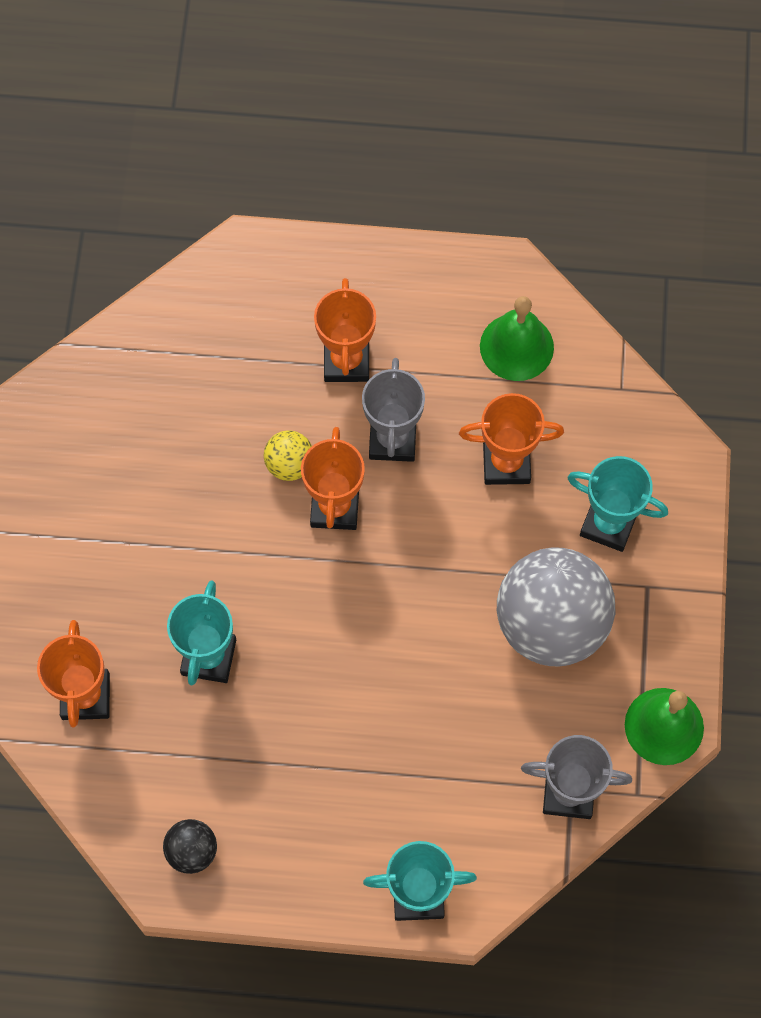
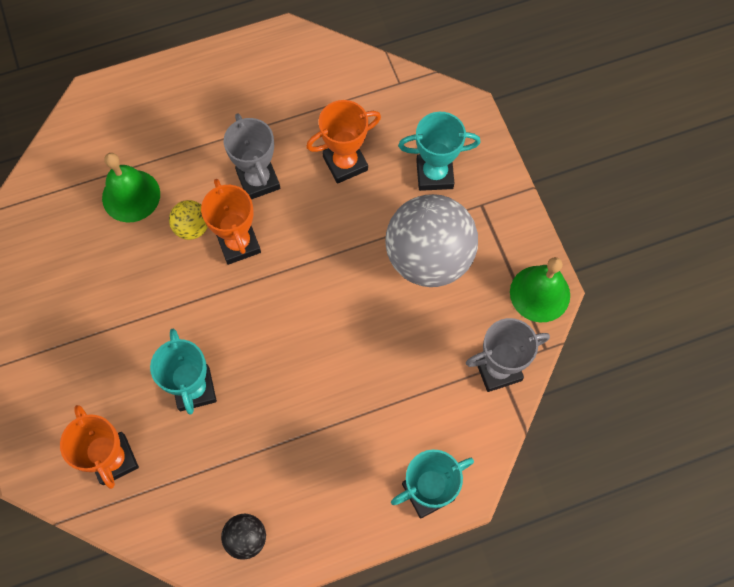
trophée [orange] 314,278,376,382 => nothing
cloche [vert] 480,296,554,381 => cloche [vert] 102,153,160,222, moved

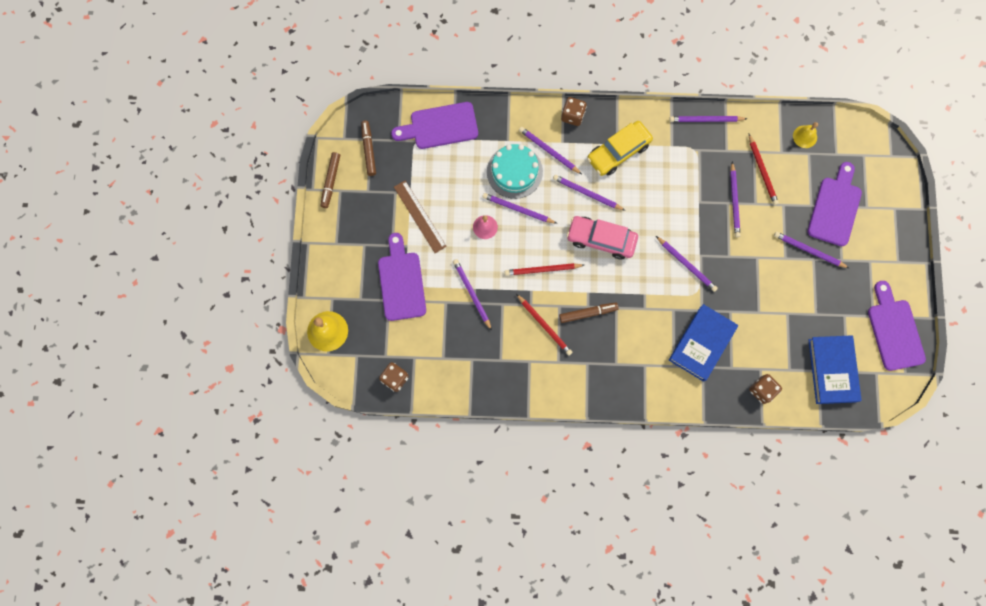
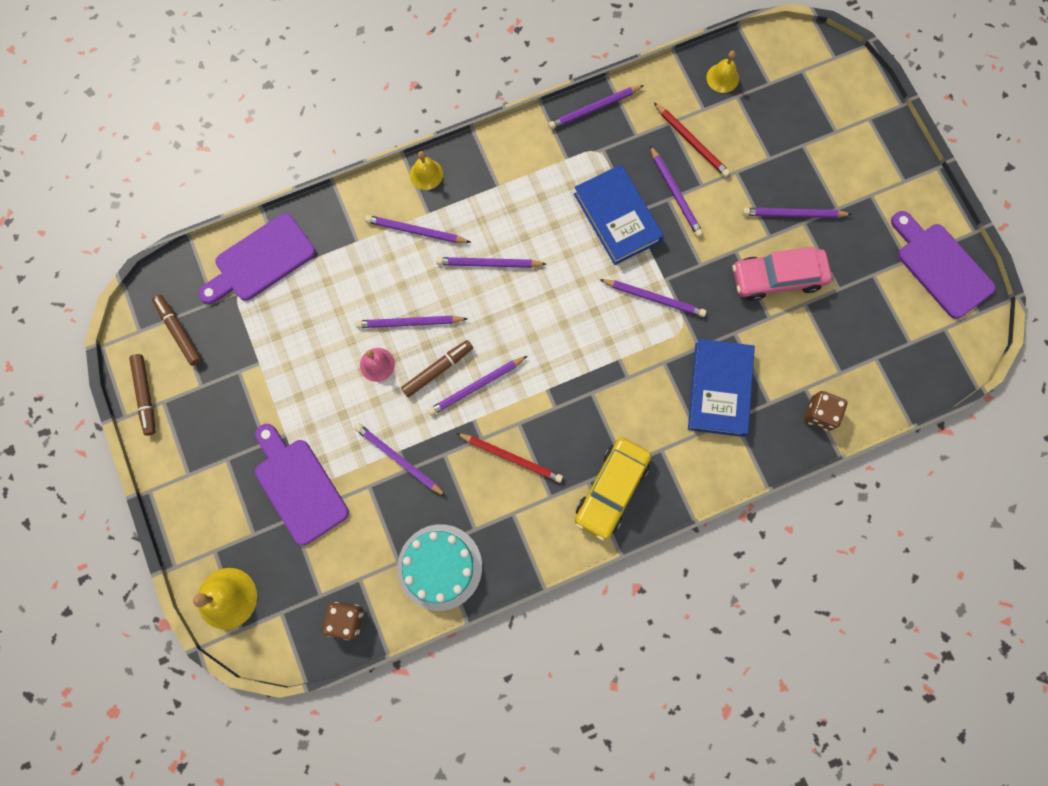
dé [marron] 561,97,587,126 => cloche [jaune] 410,151,443,190
voiture [jaune] 587,121,653,176 => voiture [jaune] 575,438,651,541, moved
gâteau [turquoise] 487,144,543,199 => gâteau [turquoise] 397,524,482,611, moved
planche à découper [violet] 808,162,862,246 => nothing
règle [marron] 394,180,447,253 => nothing
voiture [rose] 567,216,638,259 => voiture [rose] 732,247,832,301, moved
crayon [rouge] 505,263,584,276 => crayon [violet] 428,356,527,416
feutre [marron] 559,302,619,323 => feutre [marron] 401,340,473,397, moved
livre [bleu] 808,335,862,404 => livre [bleu] 574,164,664,265, moved

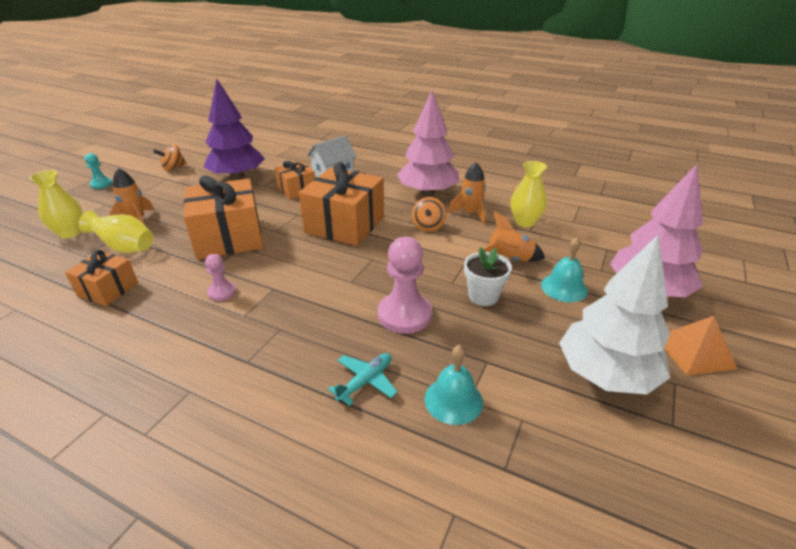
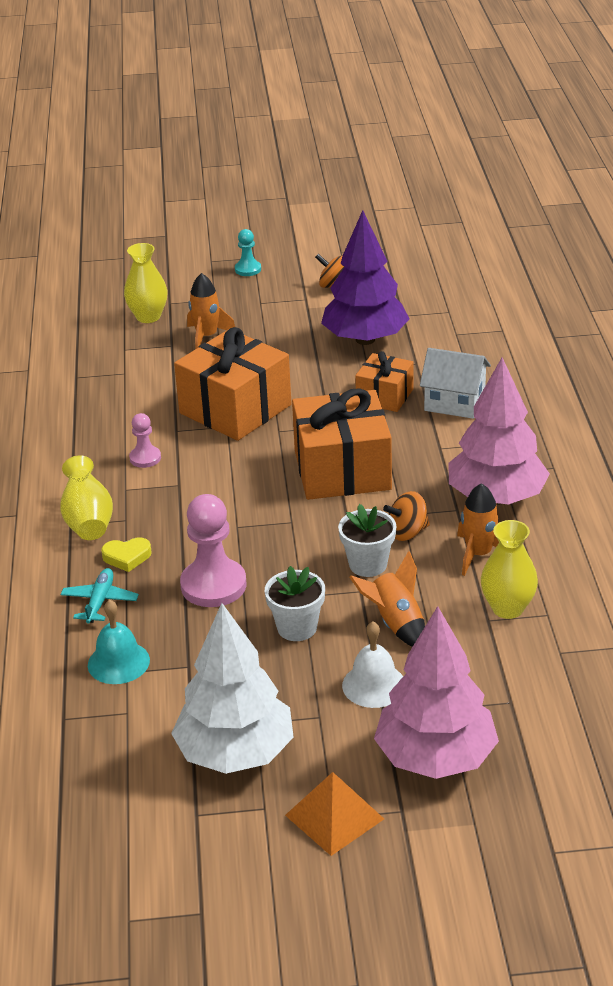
vase [jaune] 78,210,153,253 => vase [jaune] 60,455,113,540, moved
cloche [turquoise] 541,237,588,302 => cloche [blanc] 342,621,403,708
cadeau [orange] 65,250,138,306 => nothing
avion [turquoise] 328,353,398,406 => avion [turquoise] 61,568,139,623, 90 degrees counterclockwise
nothing => pot de fleurs [blanc] 338,504,396,577
nothing => cœur [jaune] 101,537,152,572

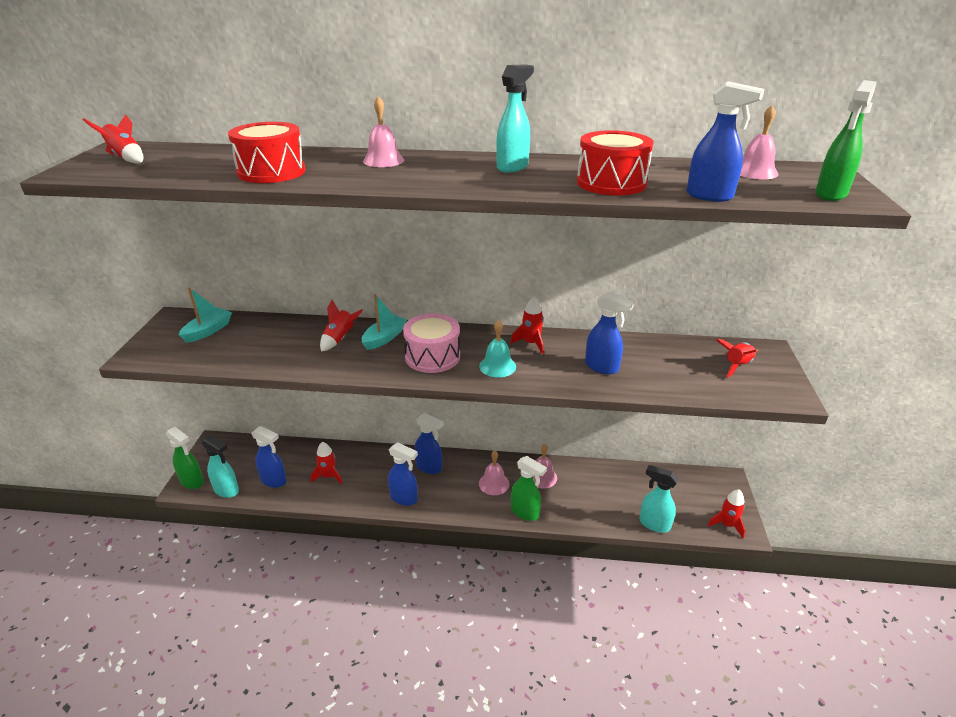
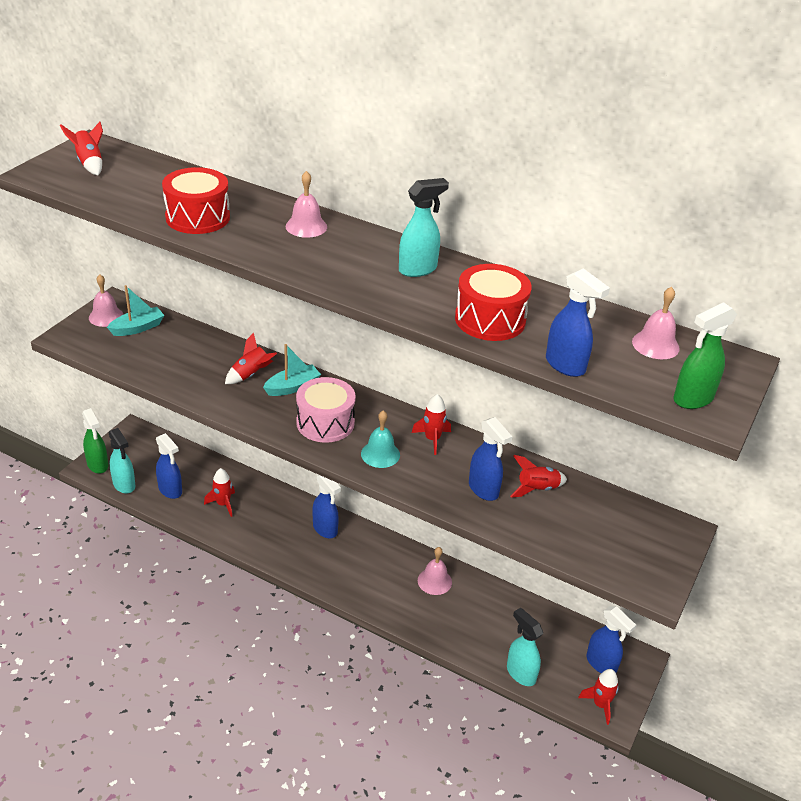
fusée [rouge] 716,339,758,378 => fusée [rouge] 510,455,567,498, moved
vaporisateur [bleu] 388,442,418,506 => vaporisateur [bleu] 586,606,637,673, moved
cloche [rose] 479,450,509,495 => cloche [rose] 89,274,124,327, moved
vaporisateur [vert] 511,456,547,521 => nothing

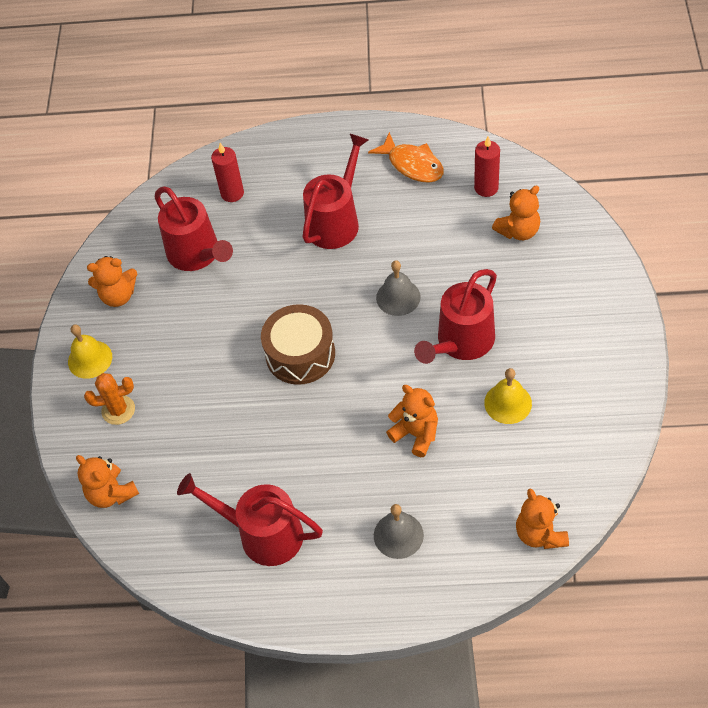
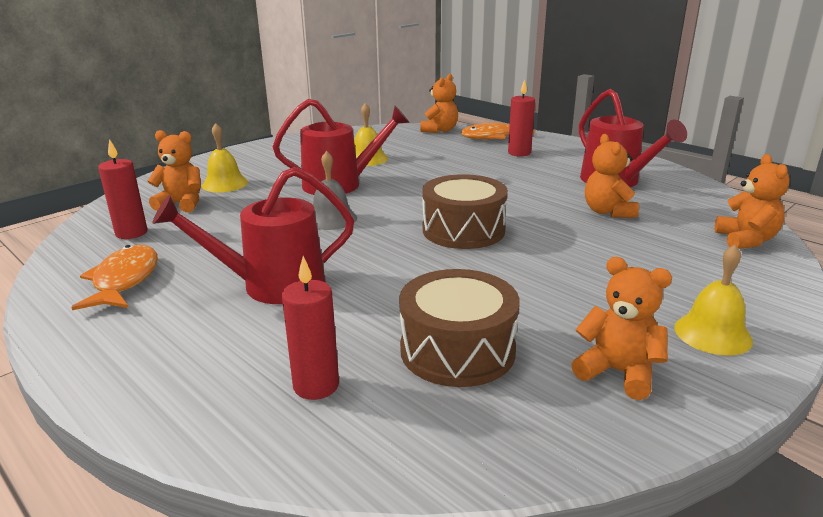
arrosoir [rouge] 154,186,233,271 => tambour [marron] 399,269,520,387
cactus [orange] 84,373,135,425 => nothing
ours en peluche [orange] 386,385,438,457 => ours en peluche [orange] 585,134,639,218, moved
cloche [gris] 374,504,424,559 => bougie [rouge] 508,79,535,157
nothing => cloche [jaune] 202,123,248,192
nothing => poisson [orange] 461,123,535,139

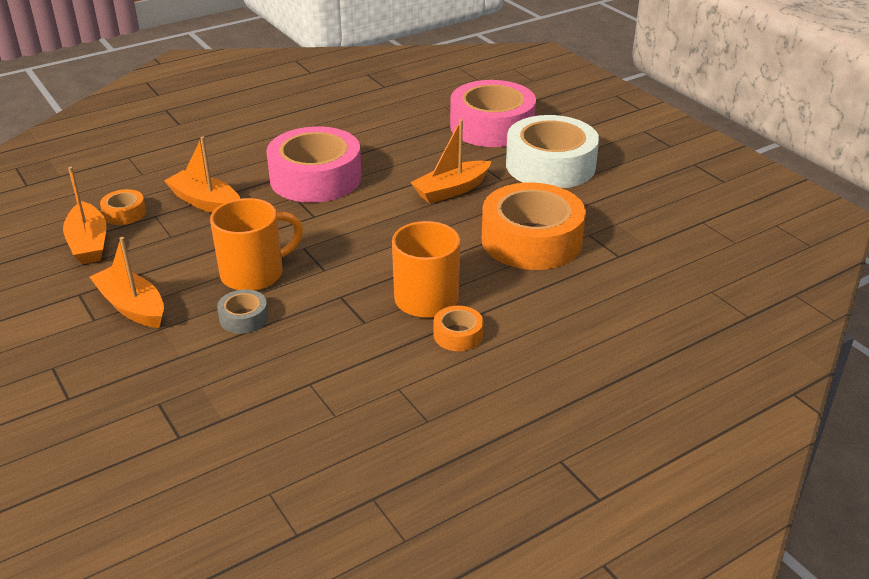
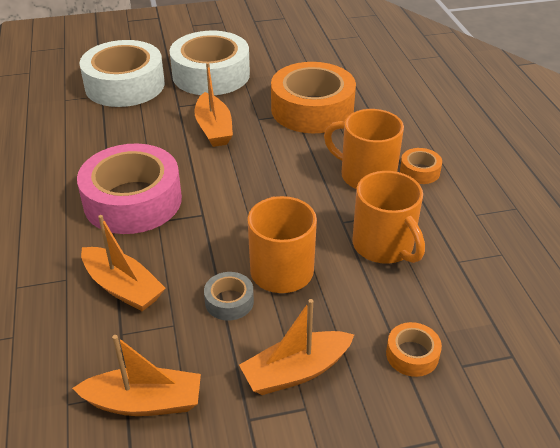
ruban adhésif [rose] 450,80,536,147 => ruban adhésif [blanc] 79,40,165,107
bateau [orange] 164,136,240,213 => bateau [orange] 81,215,166,311, 105 degrees counterclockwise
ruban adhésif [orange] 100,189,146,225 => ruban adhésif [orange] 386,322,442,377, moved
ruban adhésif [gris] 217,289,268,334 => ruban adhésif [gris] 204,272,254,321, moved
nothing => tasse [orange] 353,171,425,264

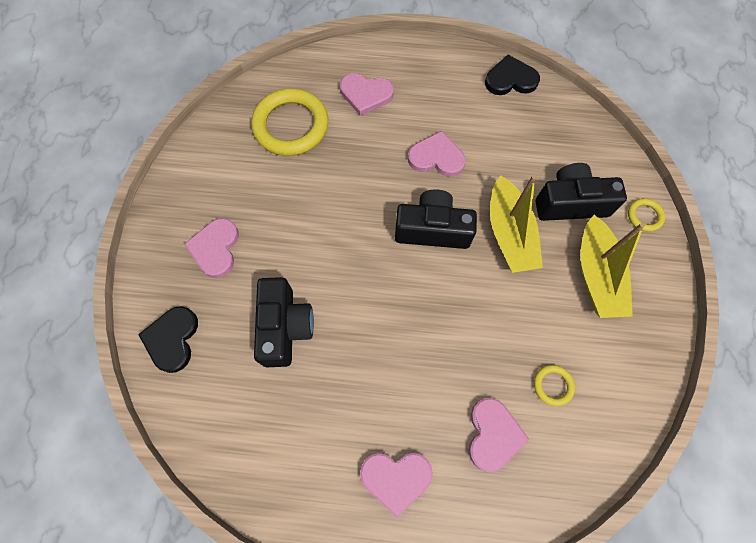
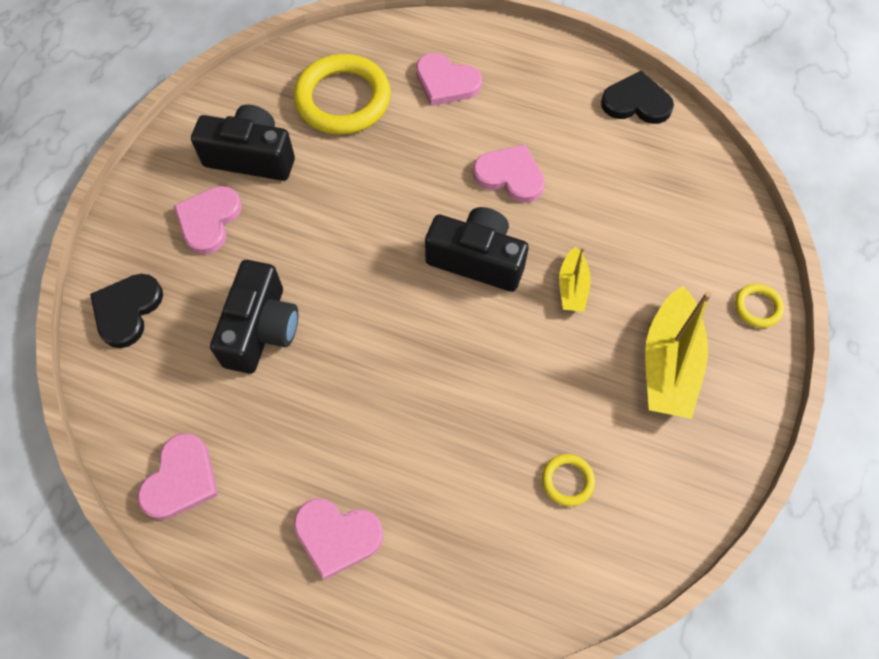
appareil photo [noir] 535,163,627,221 => appareil photo [noir] 191,104,295,181, moved
bateau [jaune] 490,175,543,273 => bateau [jaune] 559,247,591,312, x0.54
cœur [rose] 469,398,529,472 => cœur [rose] 137,433,218,520, moved

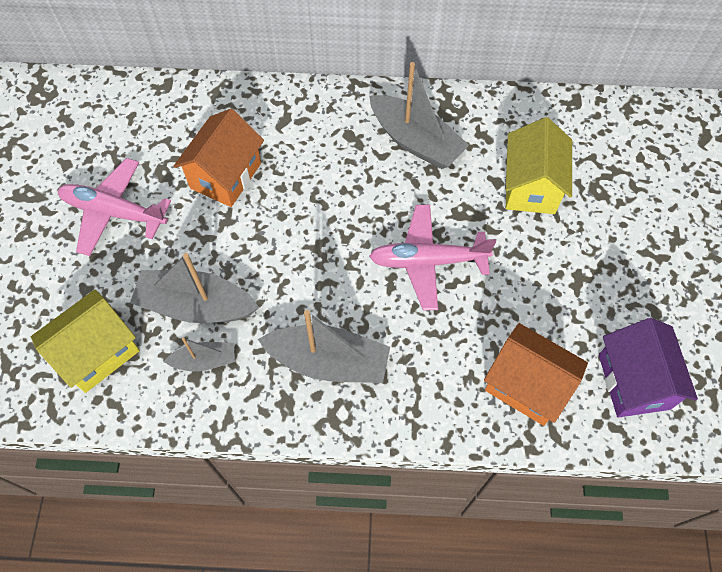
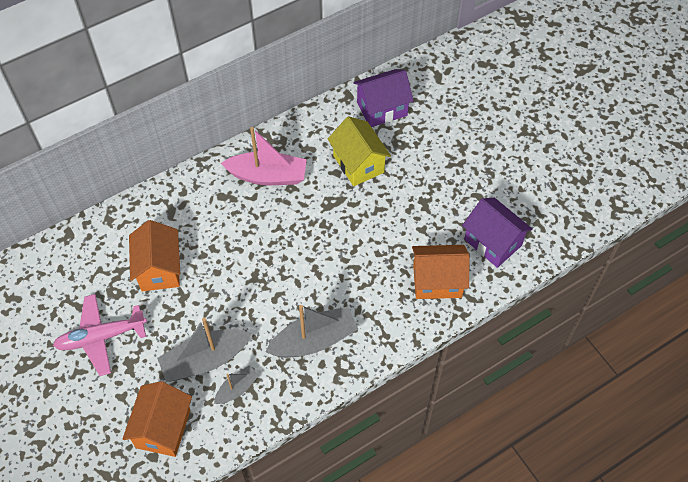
bateau [gris] 369,62,469,169 => bateau [rose] 221,127,307,185
avion [rose] 369,205,496,310 => nothing
maison [jaune] 31,290,140,393 => maison [orange] 122,381,192,457
nothing => maison [violet] 353,69,414,127

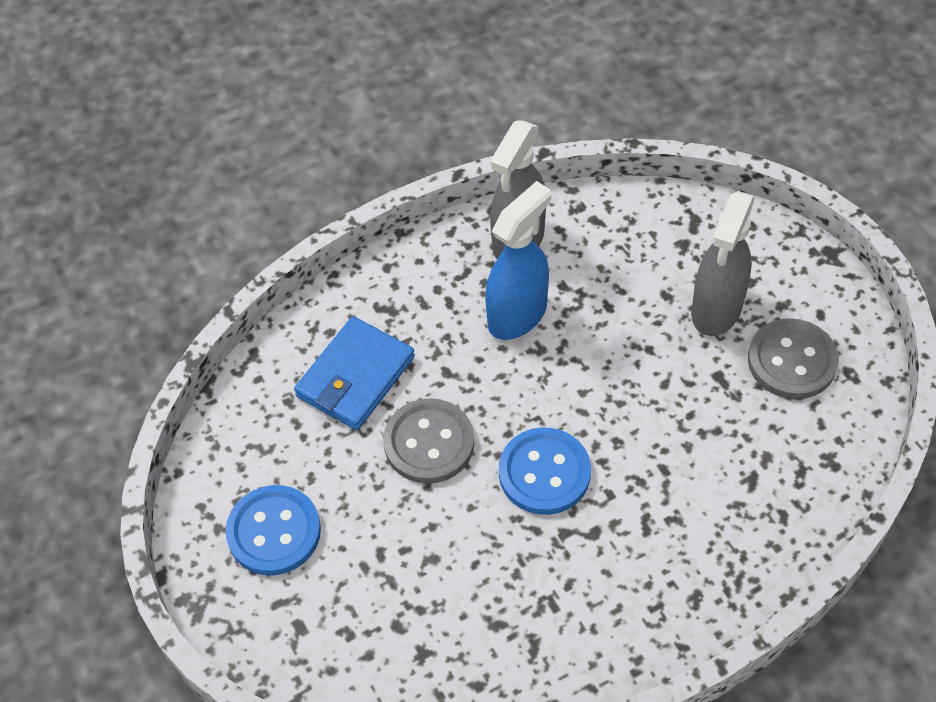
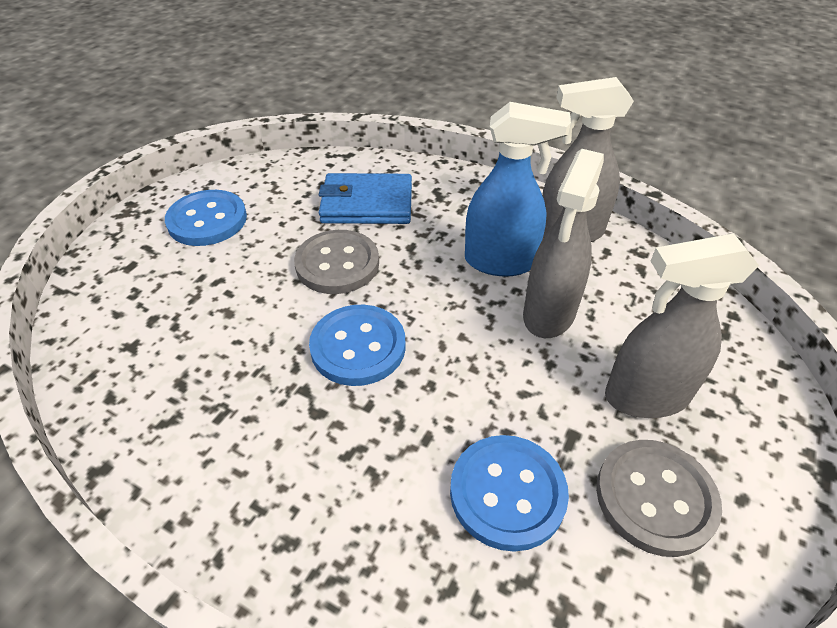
nothing => vaporisateur [gris] 523,149,604,338
nothing => bouton [bleu] 450,435,569,552

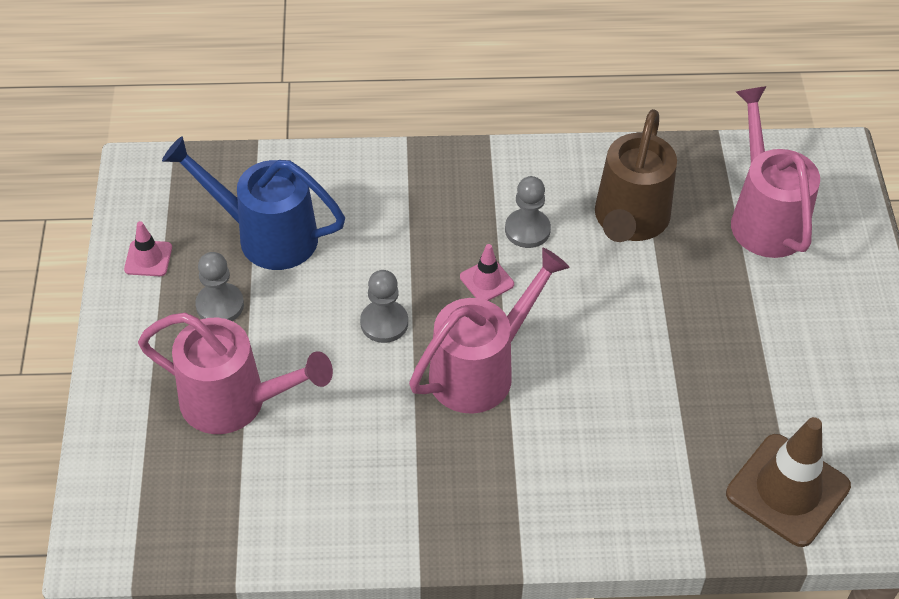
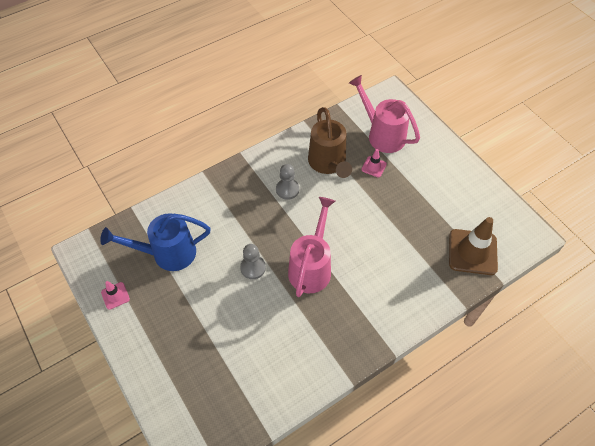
cône de chantier [rose] 460,244,514,301 => cône de chantier [rose] 361,149,387,177, moved
pion [gris] 195,252,244,321 => nothing
arrosoir [rose] 138,313,333,434 => nothing

